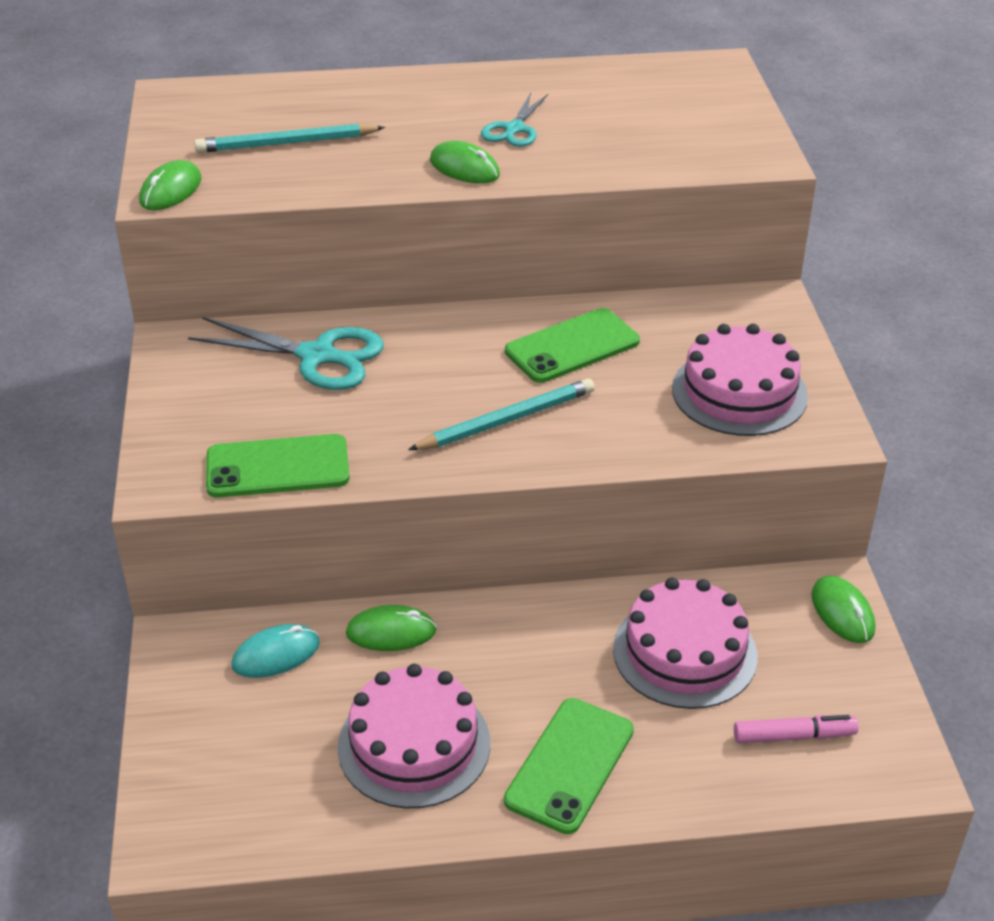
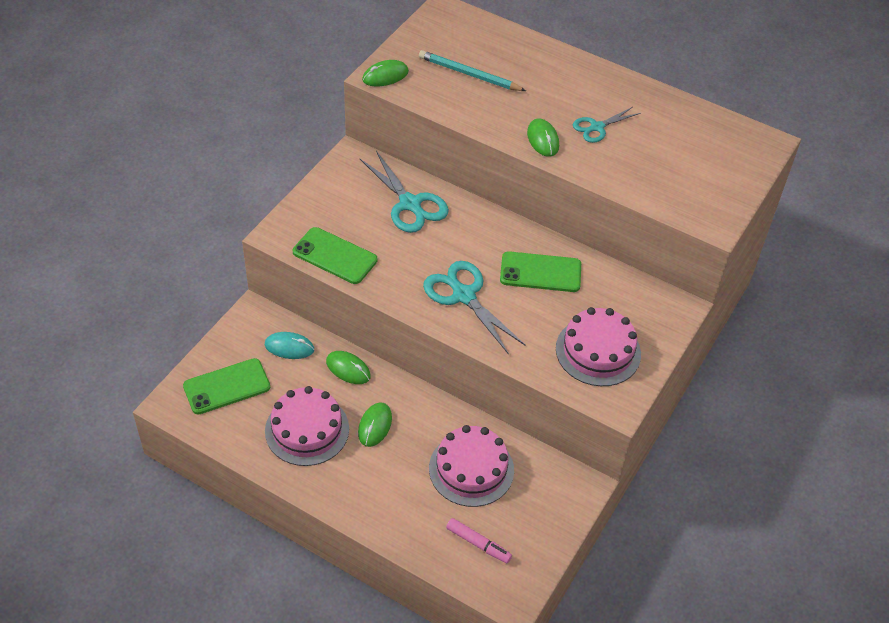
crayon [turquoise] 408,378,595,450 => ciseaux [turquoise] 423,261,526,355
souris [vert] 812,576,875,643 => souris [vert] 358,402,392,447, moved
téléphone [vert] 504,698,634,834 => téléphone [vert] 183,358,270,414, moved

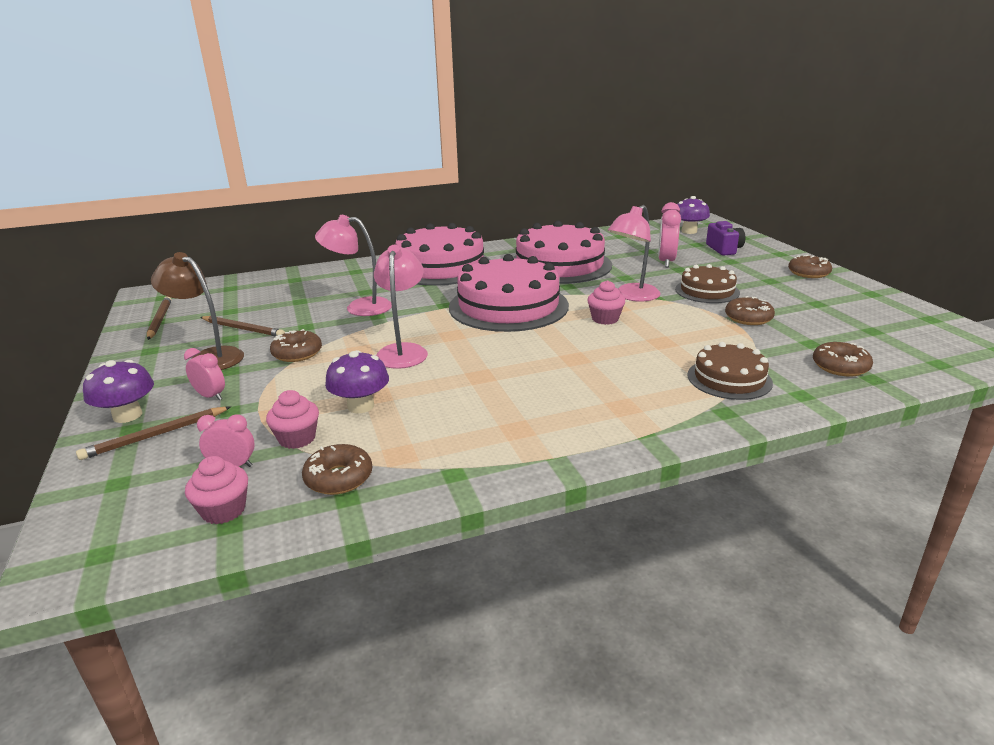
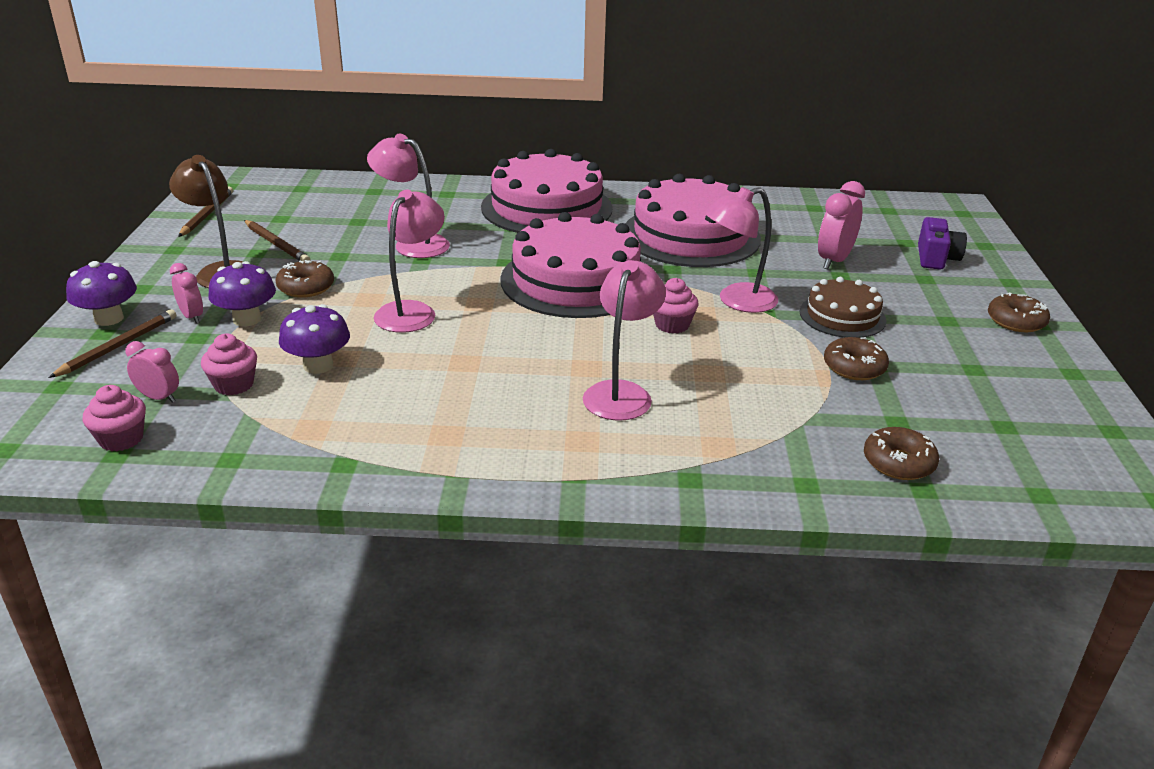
champignon [violet] 677,196,710,234 => champignon [violet] 208,261,276,326, moved
gâteau [marron] 687,342,773,400 => nothing
crayon [marron] 76,406,231,460 => crayon [marron] 48,309,176,378, 135 degrees clockwise
beignet [marron] 302,444,372,495 => nothing
nothing => lampe [rose] 583,260,666,421

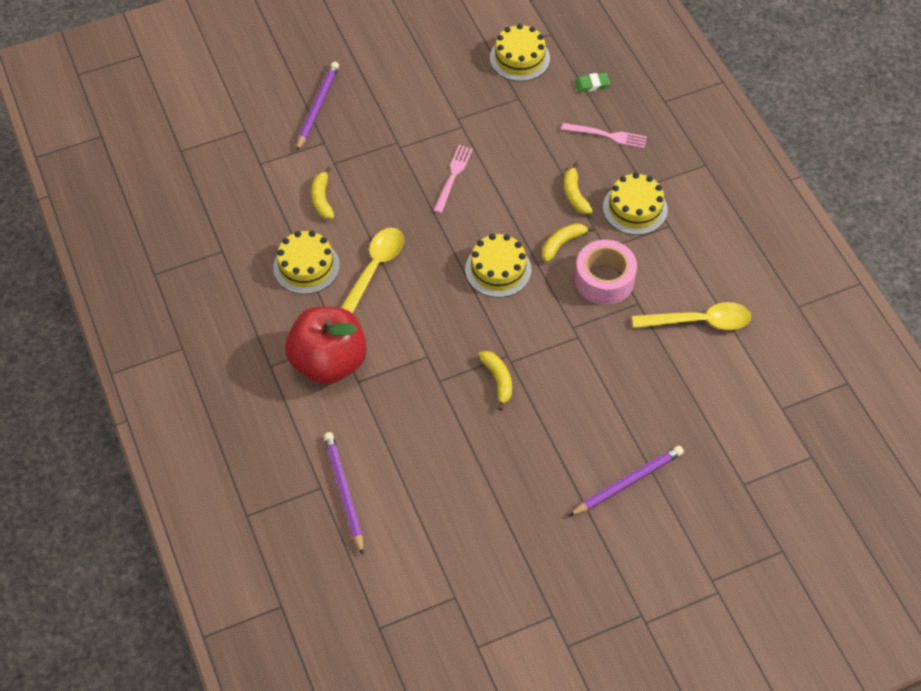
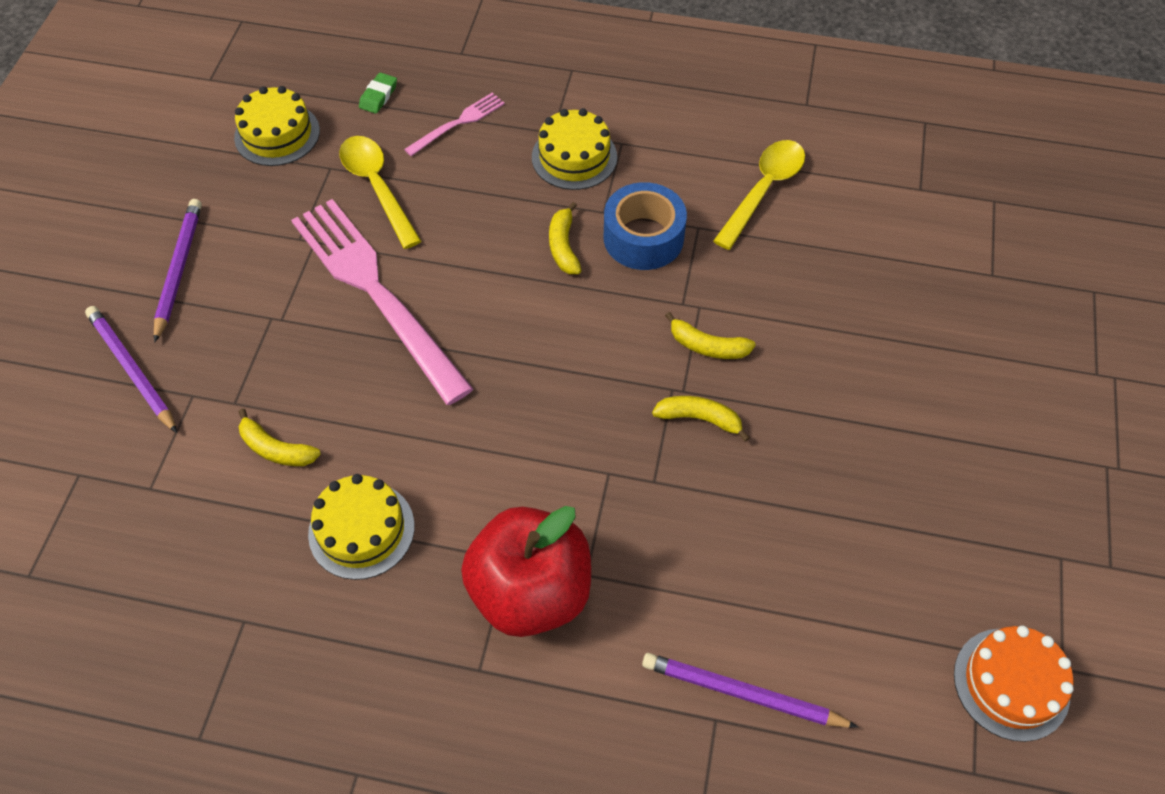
fourchette [rose] 433,145,473,213 => fourchette [rose] 291,199,473,405, x2.25
banane [jaune] 564,163,593,214 => banane [jaune] 665,312,756,359, moved
cuillère [jaune] 341,228,404,314 => cuillère [jaune] 339,136,421,249, moved
gâteau [jaune] 465,234,531,298 => nothing
ruban adhésif [rose] 575,240,637,305 => ruban adhésif [bleu] 604,182,687,270
crayon [violet] 569,445,684,516 => crayon [violet] 154,199,202,343, moved
nothing => gâteau [orange] 954,626,1074,742

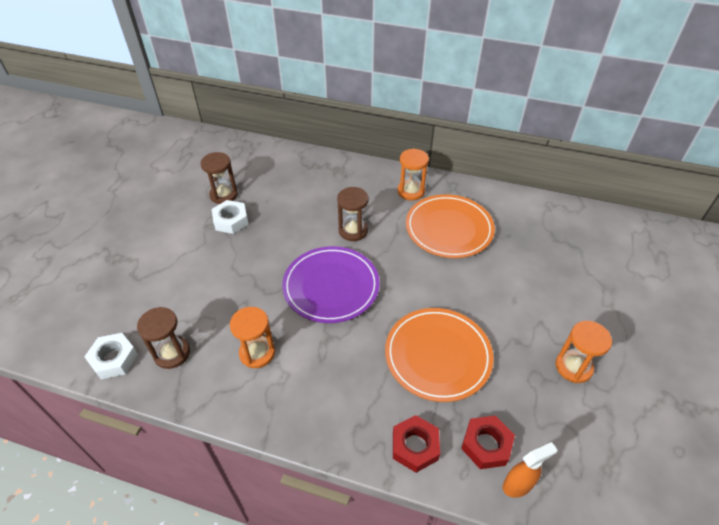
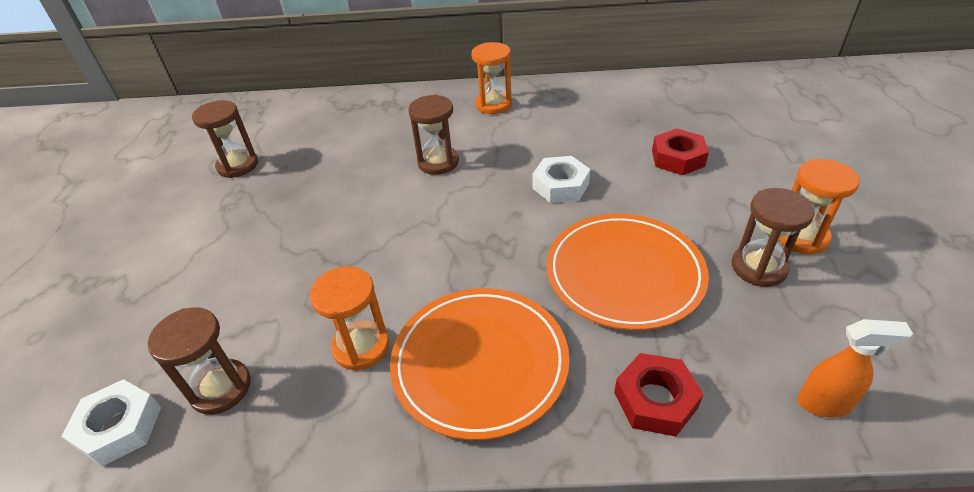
assiette [orange] 406,194,495,258 => assiette [orange] 390,288,570,440, moved
écrou [blanc] 212,200,248,234 => écrou [blanc] 532,156,590,203, moved
assiette [violet] 282,246,380,323 => nothing
écrou [rouge] 461,416,515,469 => écrou [rouge] 652,128,709,175, moved
vaporisateur [orange] 503,442,557,498 => vaporisateur [orange] 797,319,913,418, 45 degrees clockwise
nothing => sablier [marron] 732,188,815,287

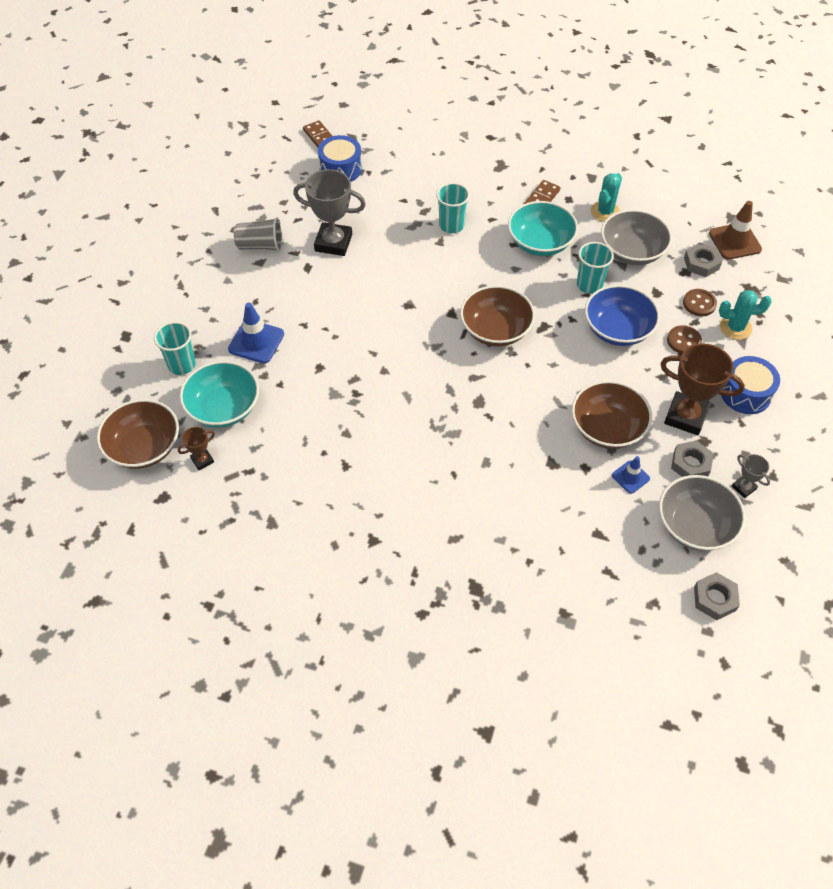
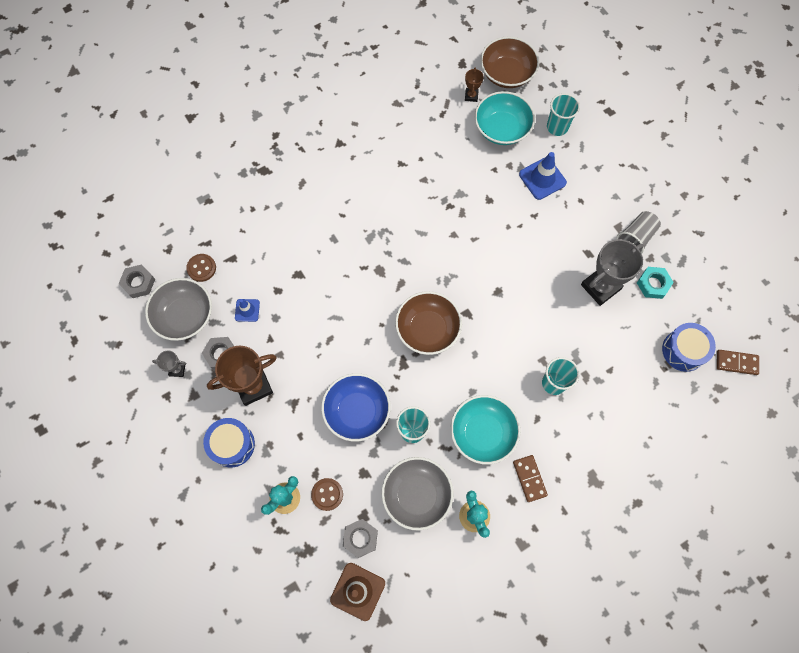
bouton [marron] 667,325,702,354 => bouton [marron] 186,254,216,282, moved
bol [marron] 572,381,652,449 => nothing
nothing => écrou [turquoise] 637,267,674,299

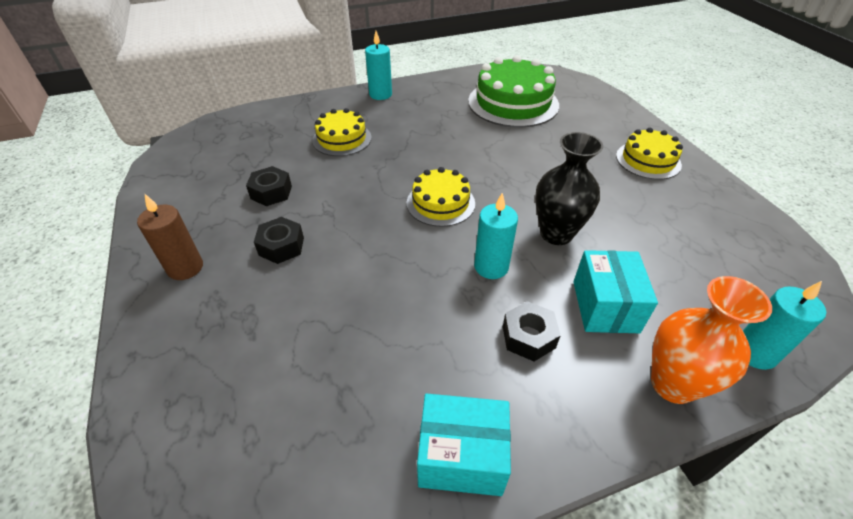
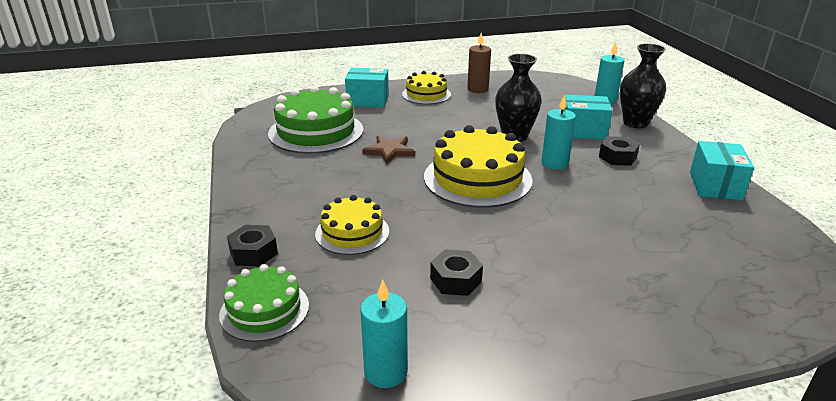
bougie [turquoise] 365,31,392,100 => bougie [turquoise] 360,280,408,388, moved
gâteau [jaune] 407,167,475,227 => gâteau [jaune] 424,125,532,208, x1.69
bougie [marron] 137,194,203,280 => bougie [marron] 467,33,491,93, moved
écrou [noir] 254,217,304,264 => écrou [noir] 227,225,278,266, moved
vase [orange] 651,276,772,404 => vase [noir] 620,43,666,128
nothing => boîte [turquoise] 345,68,389,108
nothing => étoile [marron] 362,136,415,165
nothing => gâteau [vert] 219,264,309,342

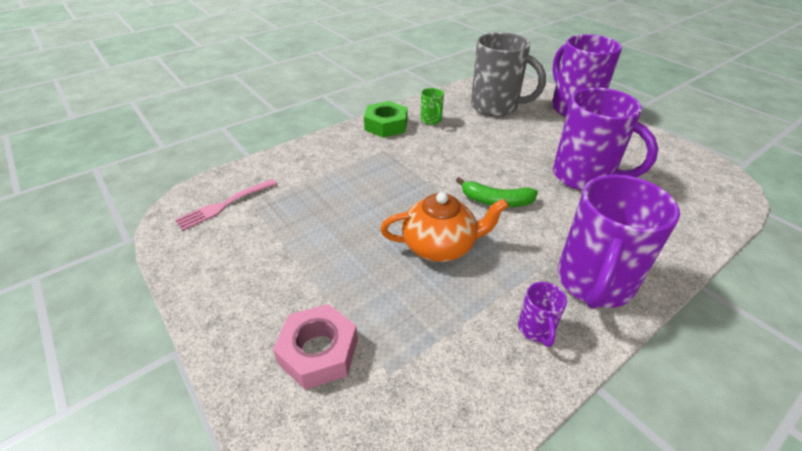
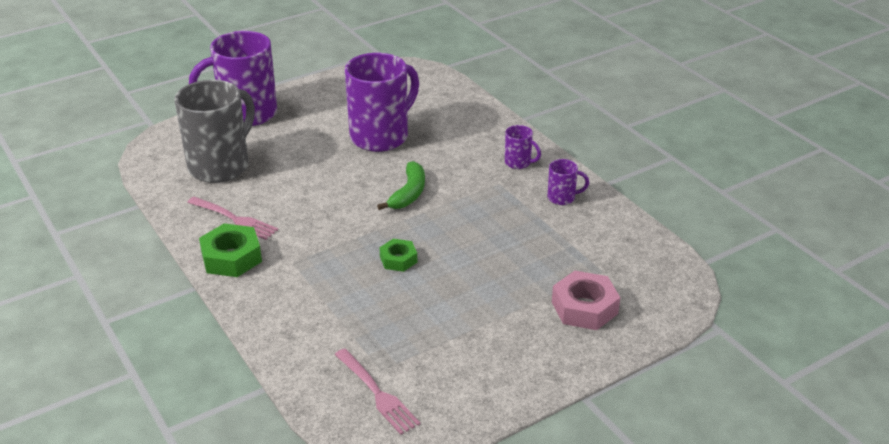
tasse [vert] 421,88,444,125 => fourchette [rose] 187,197,278,240
tasse [violet] 557,174,680,309 => tasse [violet] 505,125,541,169, x0.44
théière [orange] 380,192,509,262 => nothing
nothing => écrou [vert] 379,239,417,272

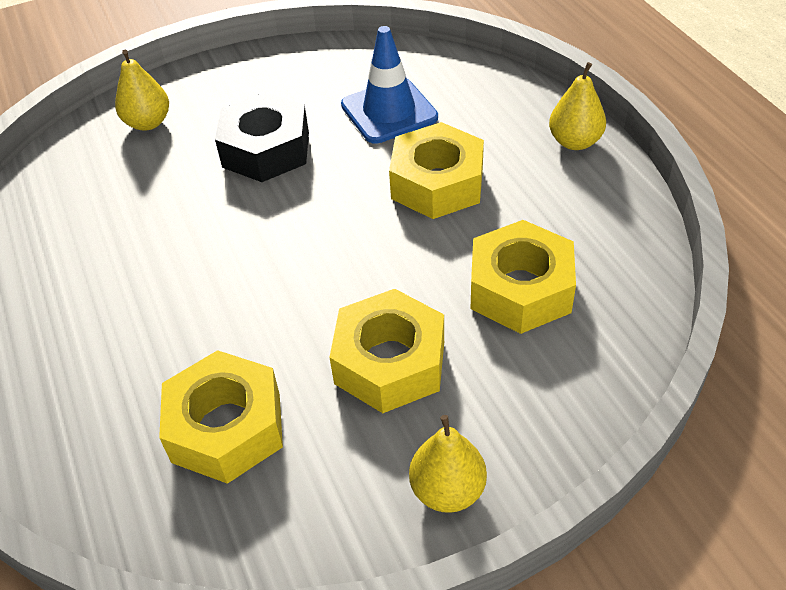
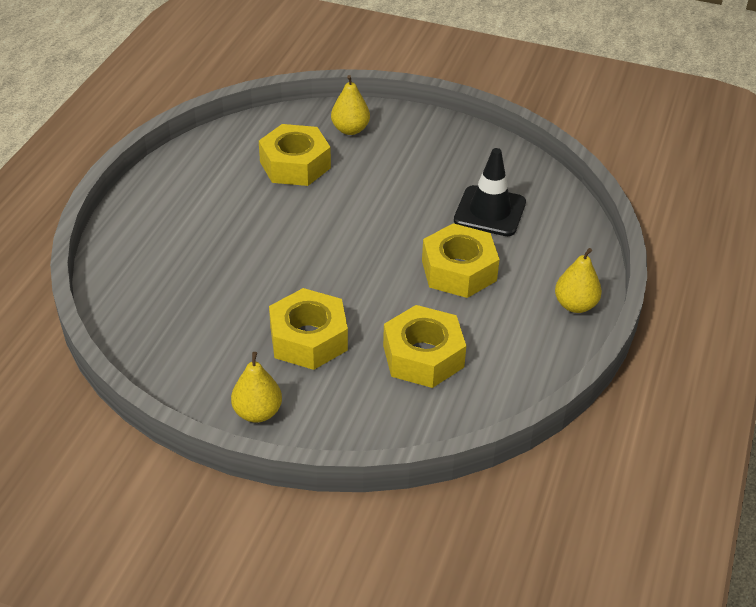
cône de chantier [bleu] 341,26,438,144 => cône de chantier [noir] 454,148,526,236
écrou [noir] 215,92,309,182 => nothing
écrou [jaune] 159,350,283,484 => écrou [jaune] 259,124,331,186, moved

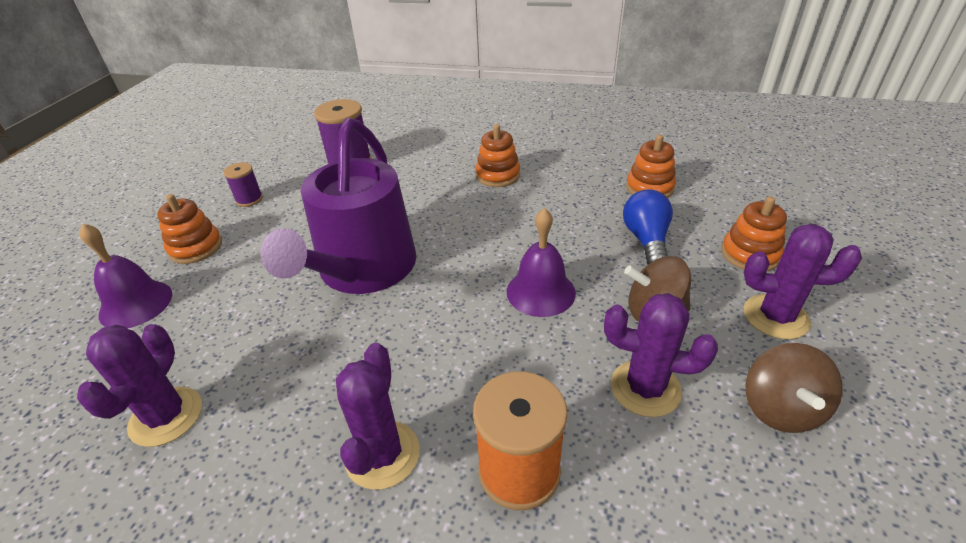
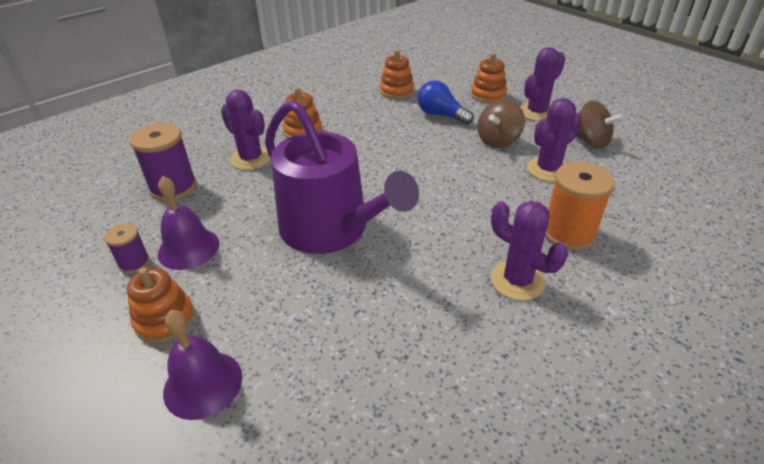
cloche [violet] 507,208,576,317 => cloche [violet] 158,176,219,270, moved
cactus [violet] 77,324,202,447 => cactus [violet] 221,90,271,170, moved

